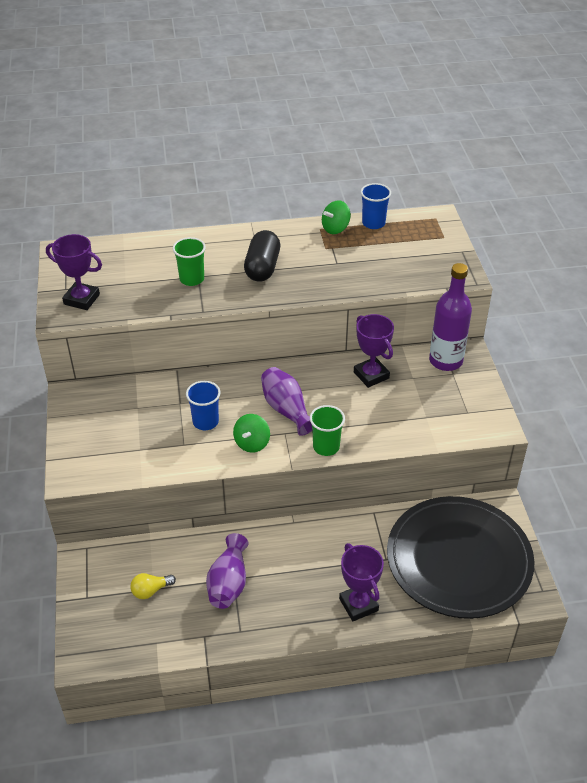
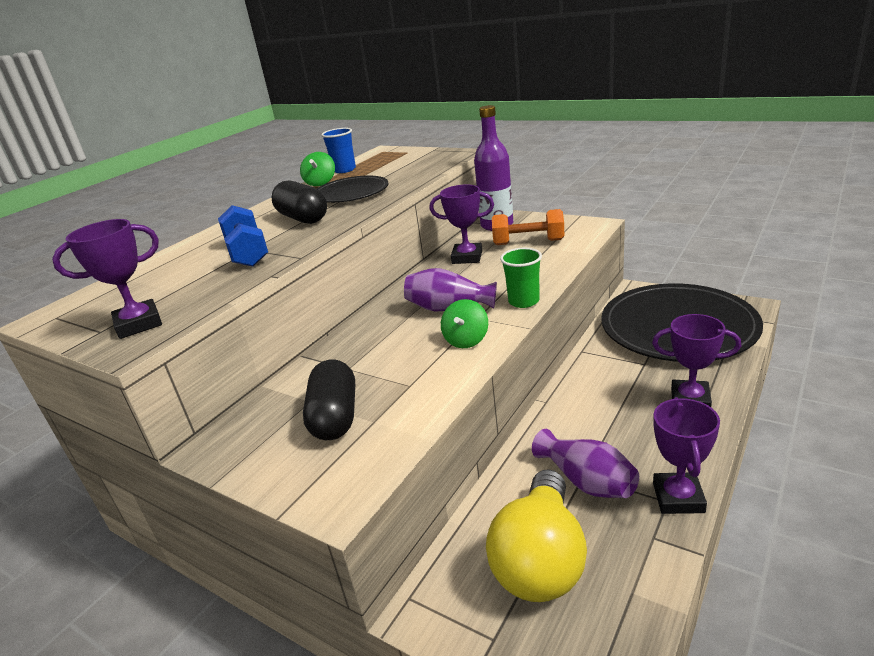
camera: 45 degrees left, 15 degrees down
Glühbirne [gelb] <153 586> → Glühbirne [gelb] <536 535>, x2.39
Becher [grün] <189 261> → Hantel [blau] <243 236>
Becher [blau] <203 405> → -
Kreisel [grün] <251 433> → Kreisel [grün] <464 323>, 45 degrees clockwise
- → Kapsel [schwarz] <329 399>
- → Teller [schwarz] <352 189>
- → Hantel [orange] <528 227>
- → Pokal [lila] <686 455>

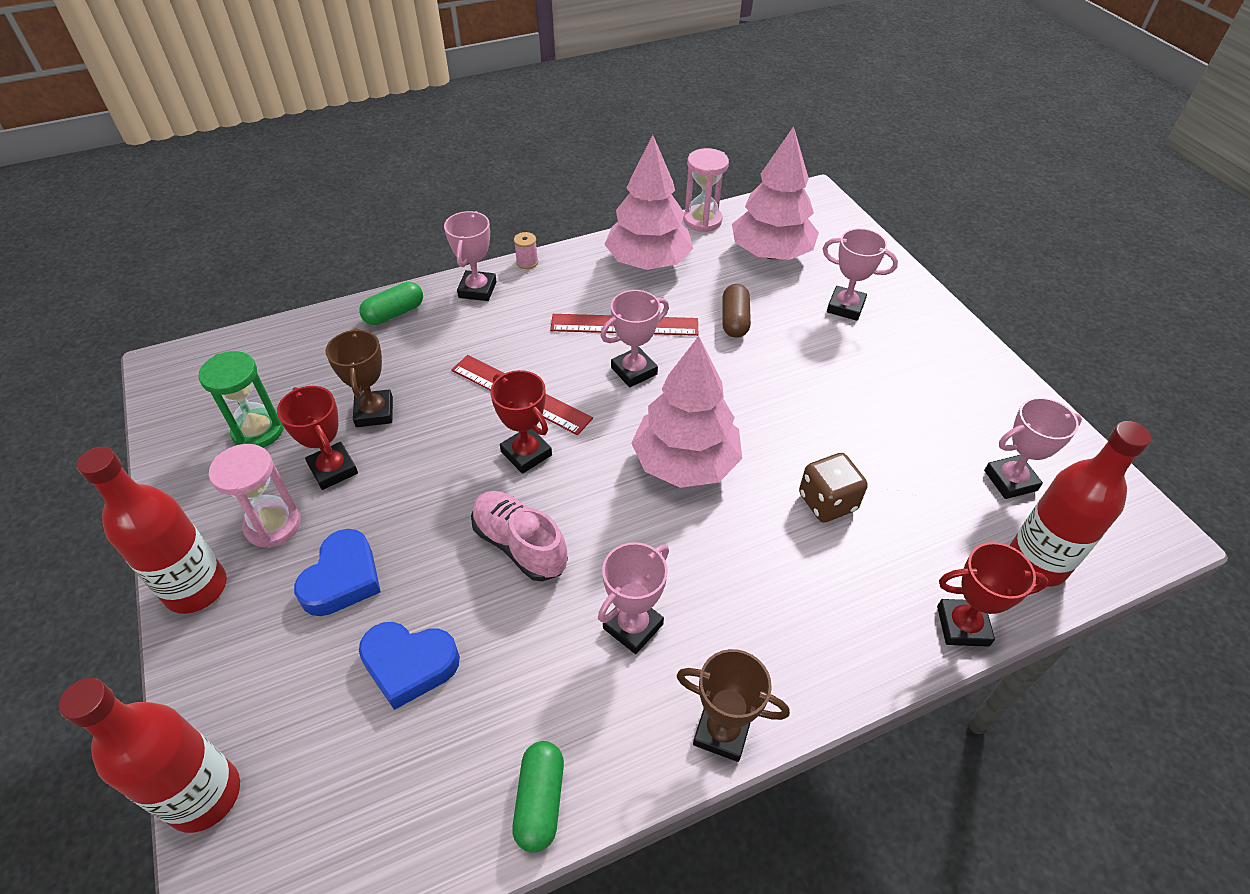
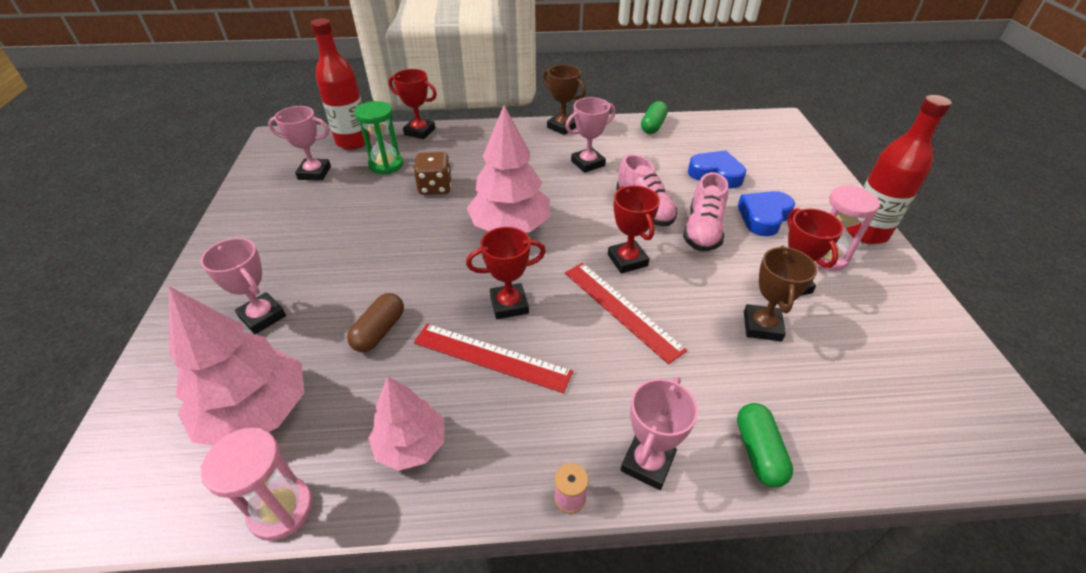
camera: 160 degrees left, 5 degrees down
Flasche [rot] <149 755> → -
Sanduhr [grün] <241 399> → Sanduhr [grün] <378 137>, relocated
Kapsel [grün] <391 303> → Kapsel [grün] <765 445>, 75 degrees counterclockwise
Pokal [rosa] <634 338> → Pokal [rot] <506 273>
Baum [rosa] <648 202> → Baum [rosa] <406 423>, x0.63
- → Schuh [rosa] <705 211>

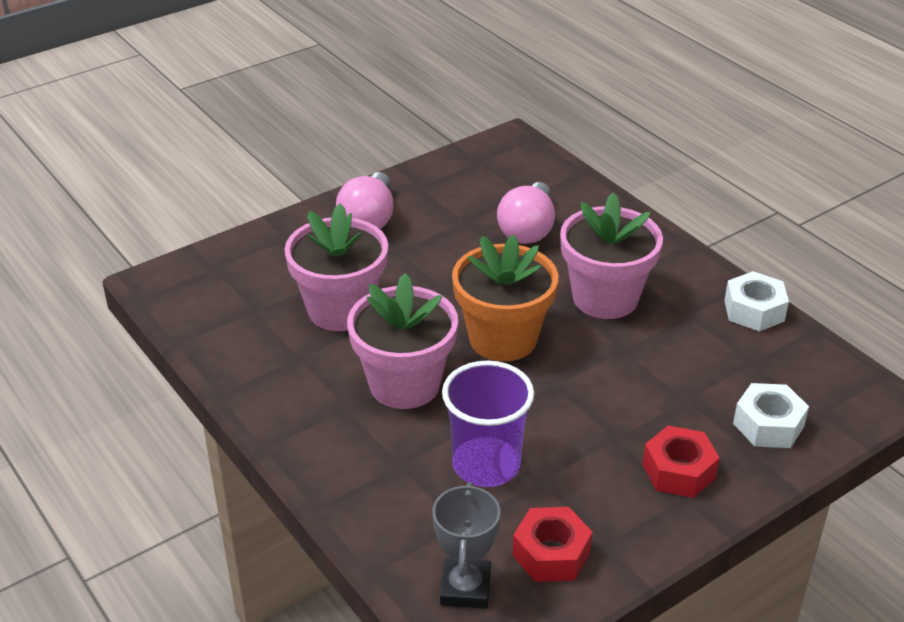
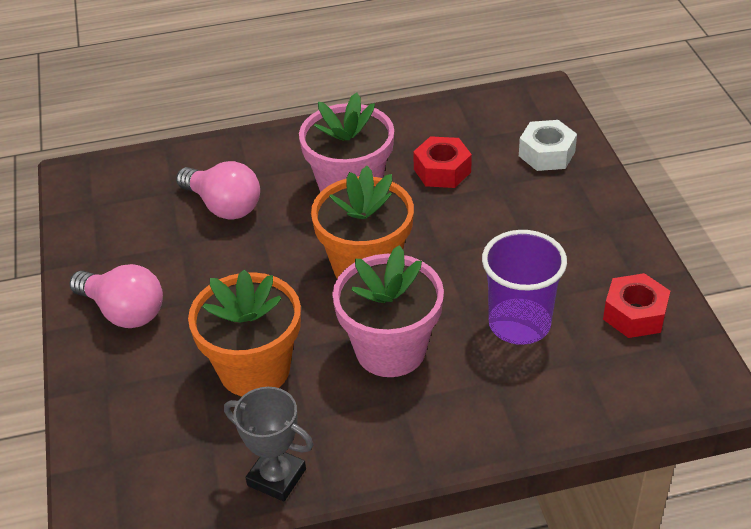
camera: 65 degrees left, 5 degrees up
Blumentopf [rosa] <336 267> → Blumentopf [orange] <244 333>
Pokal [grau] <467 545> → Pokal [grau] <269 444>, relocated
Sechskantmutter [rot] <681 462> → Sechskantmutter [rot] <442 162>, relocated
Sechskantmutter [weiß] <756 301> → -

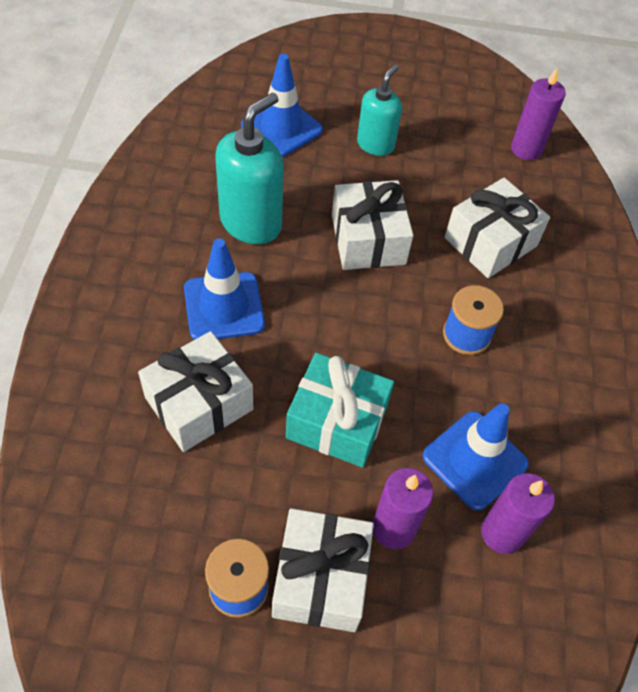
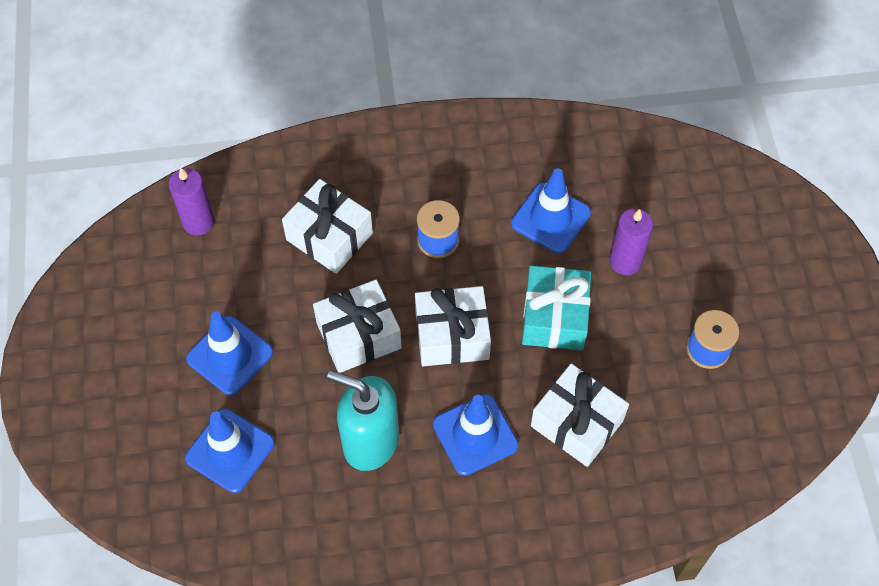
camera: 100 degrees left, 5 degrees up
Geschenk [weiß] <323 570> → Geschenk [weiß] <453 326>, relocated
Seifenspender [türkis] <379 110> → Leitkegel [blau] <229 353>
Kerze [lila] <518 513> → -

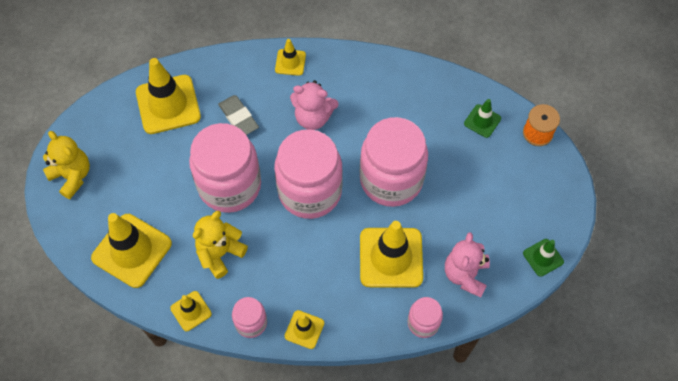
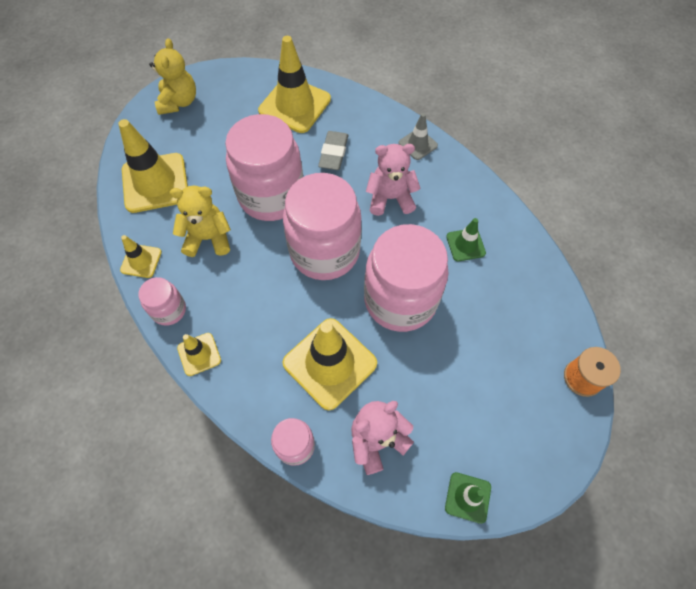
camera: 45 degrees right, 0 degrees up
Leitkegel [gelb] <290 57> → Leitkegel [grau] <418 136>
Teddybär [rosa] <314 105> → Teddybär [rosa] <393 180>, 120 degrees clockwise
Leitkegel [grün] <482 118> → Leitkegel [grün] <466 239>, relocated

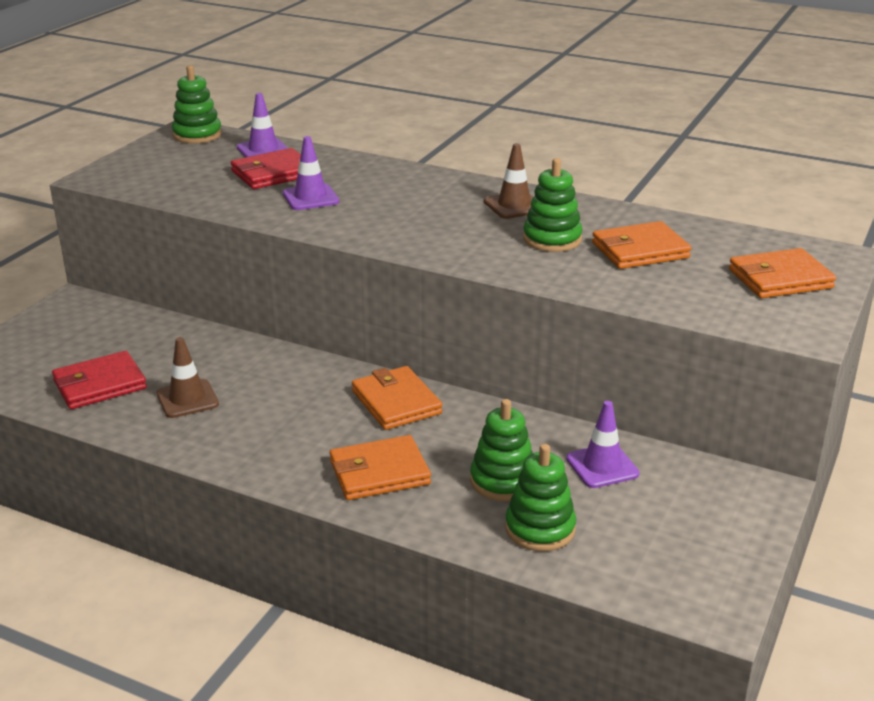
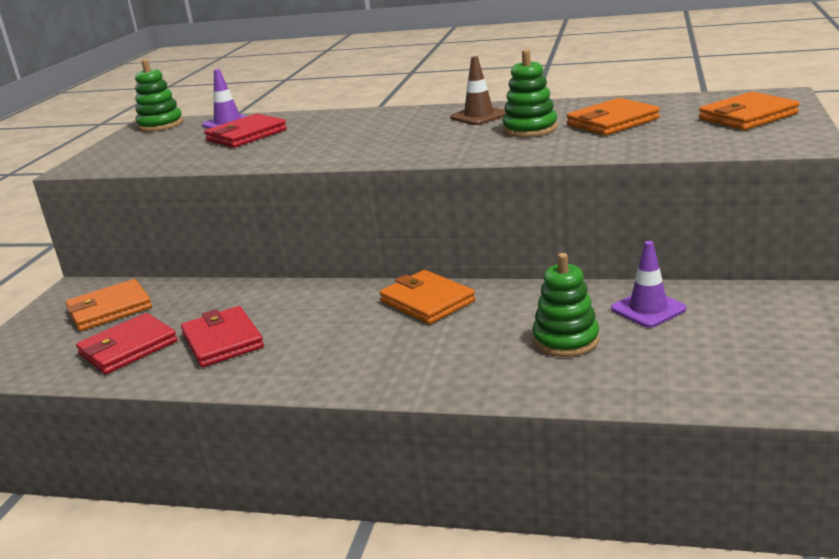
camera: 10 degrees left, 5 degrees down
Leitkegel [braun] <187 377> → Geldbörse [rot] <222 336>
Leitkegel [lila] <311 173> → -
Geldbörse [orange] <380 467> → Geldbörse [orange] <109 305>, relocated
Stapelspielzeug [grün] <540 497> → -

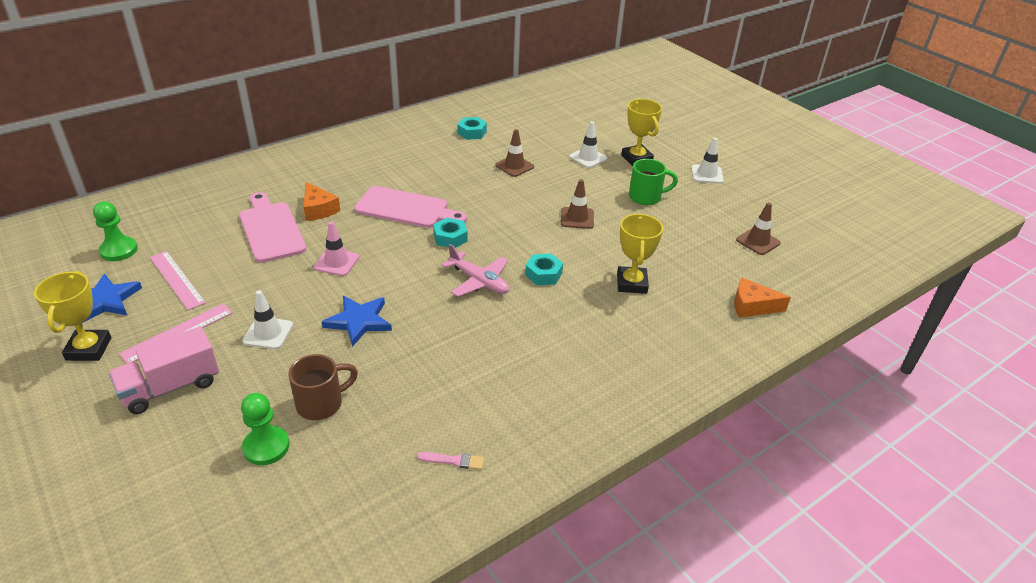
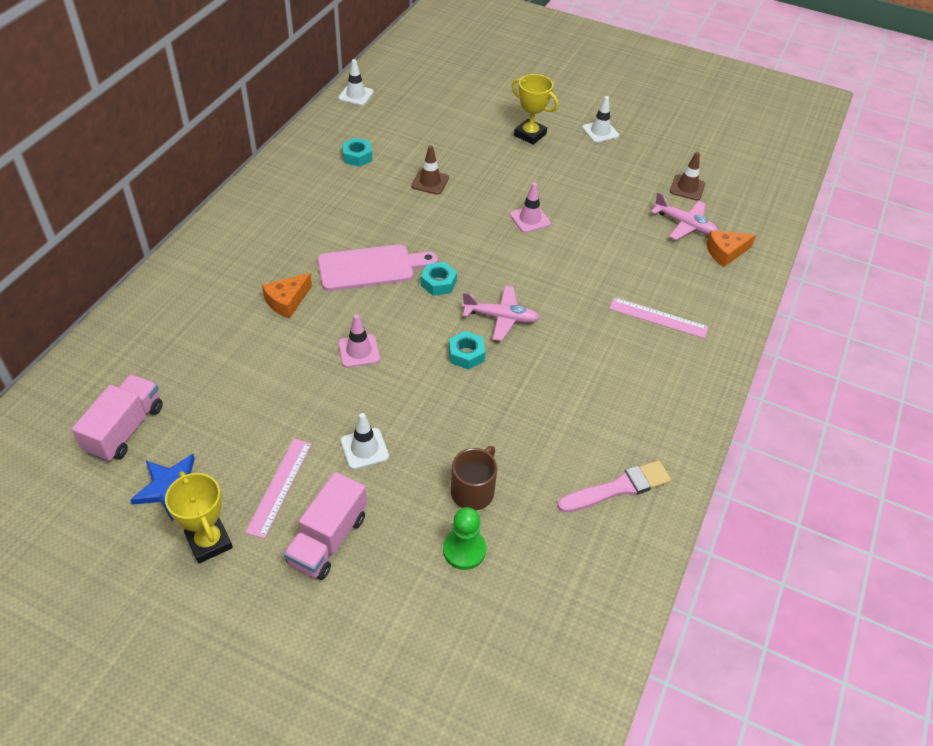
camera: 30 degrees left, 10 degrees up
Bauer [grün] <115 231> → Lastwagen [rosa] <117 418>
Lineal [rosa] <178 280> → Lineal [rosa] <658 318>, relocated
Schneidebrett [rosa] <273 227> → -
Käse [orange] <321 201> → Käse [orange] <287 296>, 105 degrees clockwise
Stern [blau] <357 321> → -
Pinsel [rosa] <450 461> → Pinsel [rosa] <614 486>, x2.00
Sechskantmutter [türkis] <544 269> → Sechskantmutter [türkis] <467 350>, relocated
Leitkegel [braun] <577 204> → Leitkegel [rosa] <530 208>
Leitkegel [weiß] <588 144> → Leitkegel [weiß] <356 82>, relocated
Pokal [gelb] <640 254> → -
Tasse [grün] <653 182> → -
- → Flugzeug [rosa] <684 216>

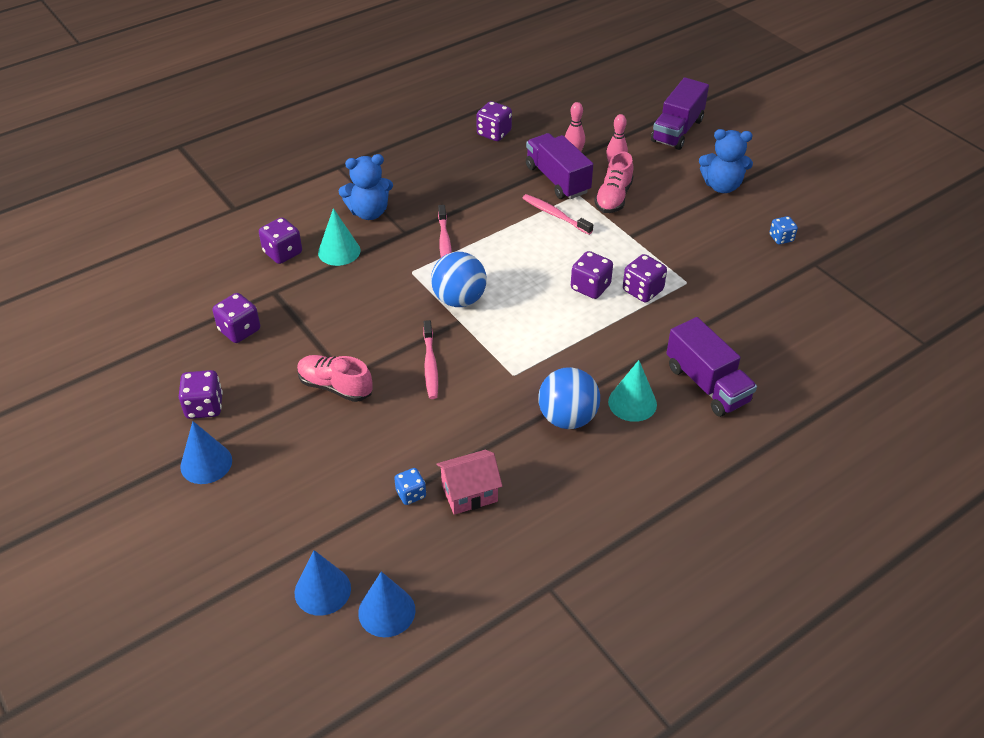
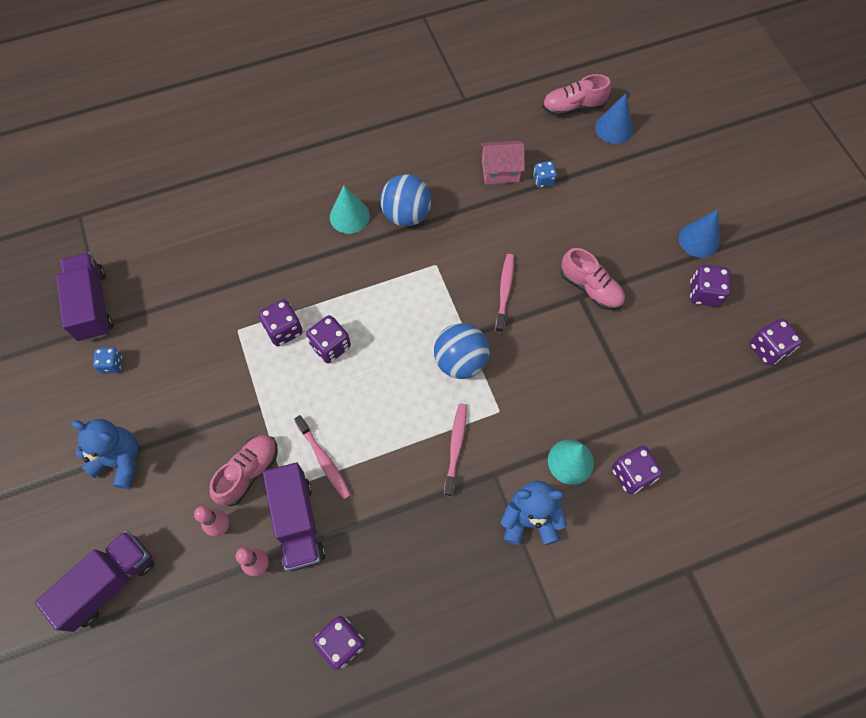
camera: 165 degrees left, 20 degrees up
Spielwürfel [lila] <236 318> → Spielwürfel [lila] <776 342>, relocated
Kegel [blau] <386 604> → Schuh [rosa] <576 95>
Lastwagen [lila] <711 367> → Lastwagen [lila] <84 297>, relocated

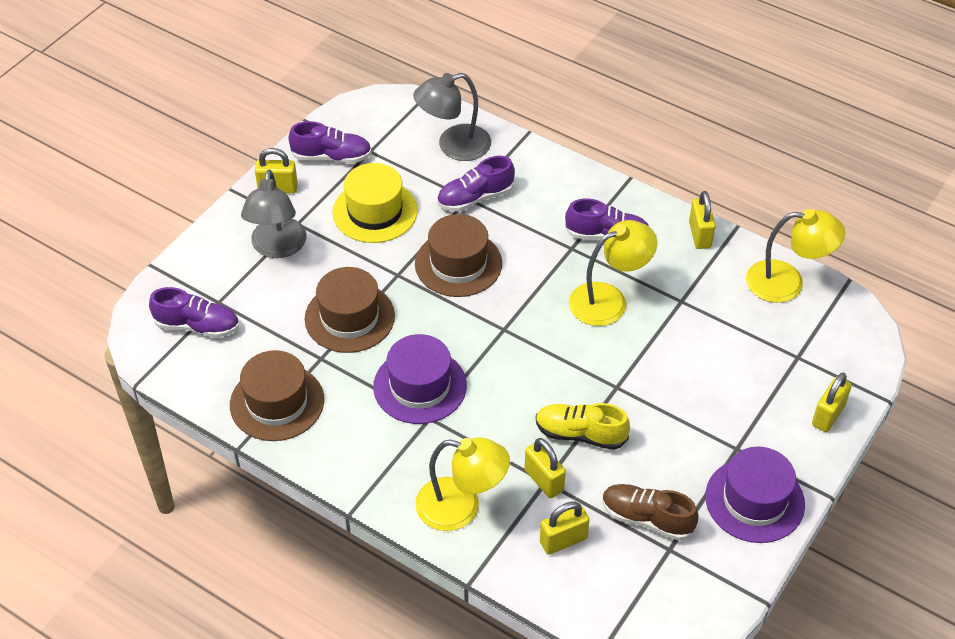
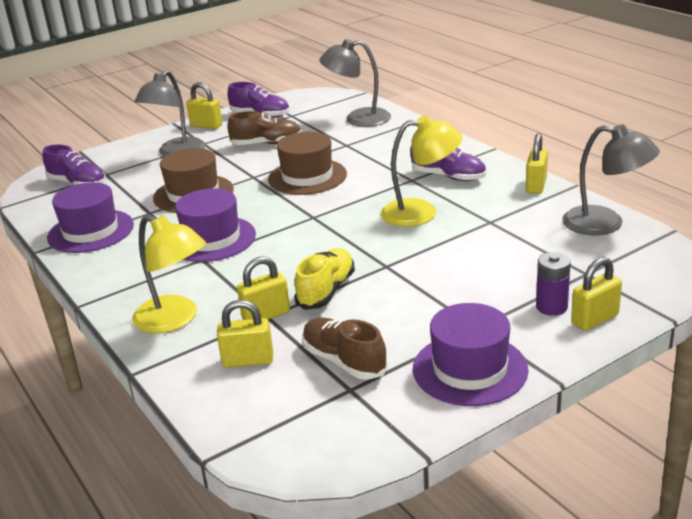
camera: 25 degrees right, 20 degrees down
Hut [braun] <277 395> → Hut [lila] <90 217>
Hut [gelb] <375 203> → Schuh [braun] <264 128>
Schuh [lila] <476 183> → -
Vorhängeschloss [gelb] <545 468> → Vorhängeschloss [gelb] <263 288>, 75 degrees clockwise
Schuh [gelb] <583 426> → Schuh [gelb] <324 279>, 75 degrees clockwise
Lampe [gelb] <795 256> → Lampe [grau] <611 179>
- → Batterie [lila] <553 284>

